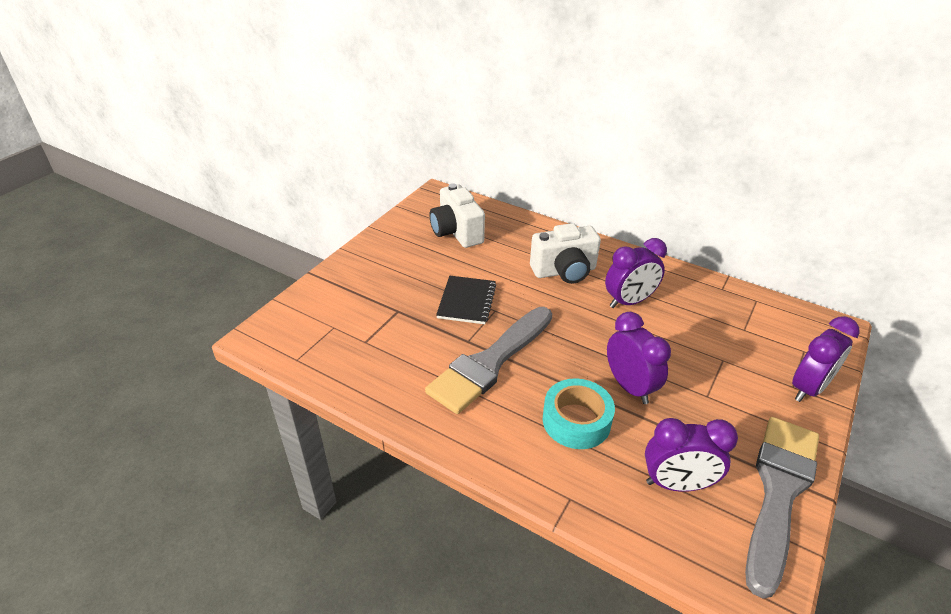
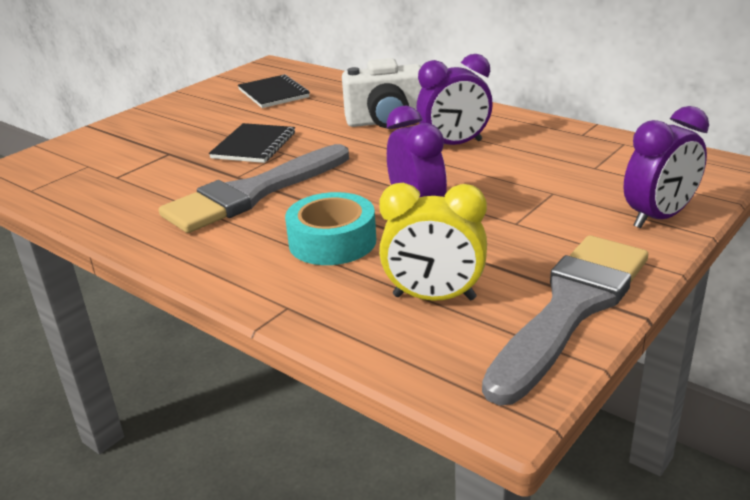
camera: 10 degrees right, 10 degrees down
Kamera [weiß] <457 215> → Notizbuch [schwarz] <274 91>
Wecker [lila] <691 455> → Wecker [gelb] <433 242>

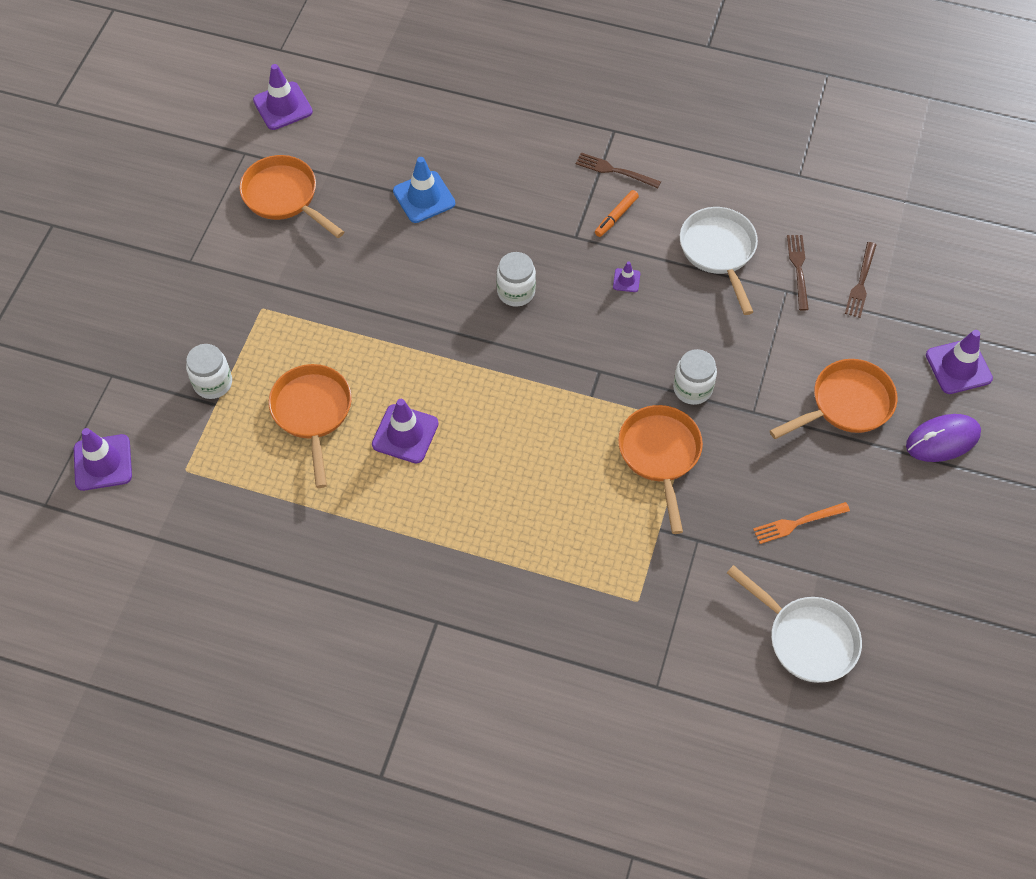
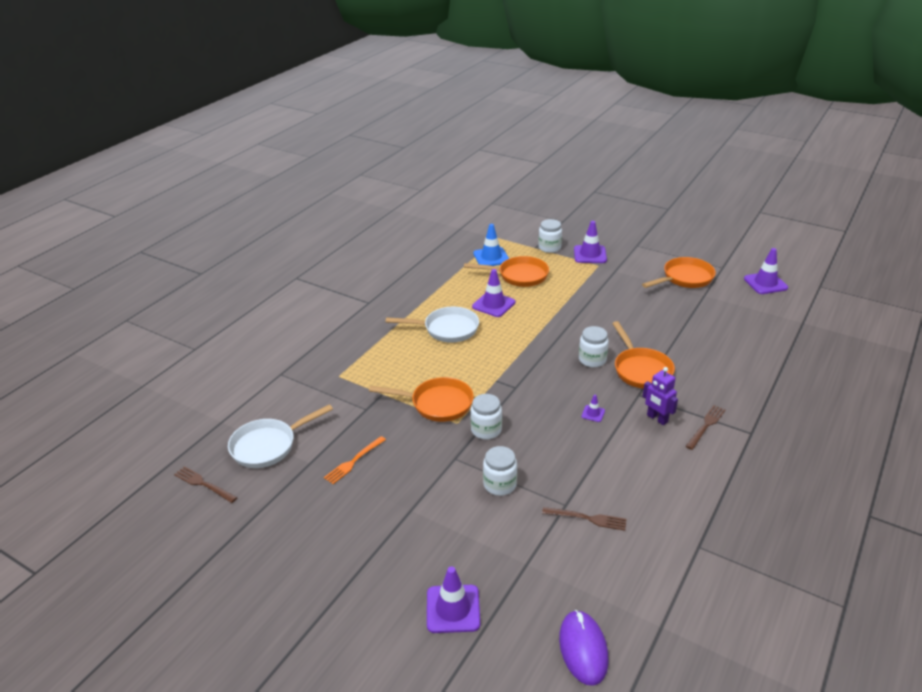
camera: 105 degrees right, 25 degrees down
Leitkegel [lila] <103 459> → Leitkegel [lila] <590 242>, relocated
Leitkegel [blau] <424 190> → Leitkegel [blau] <491 245>, relocated
Filzstift [orange] <617 213> → Roboter [lila] <660 396>
Pfanne [weiß] <719 261> → Pfanne [weiß] <432 325>, relocated
Gabel [orange] <801 523> → Gabel [orange] <355 460>, 135 degrees counterclockwise
Pfanne [orange] <833 399> → Pfanne [orange] <643 355>, relocated
Gabel [braun] <860 280> → Gabel [braun] <205 484>, relocated
Computermaus [lila] <943 438> → Computermaus [lila] <584 648>, relocated
- → Einmachglas [weiß] <500 471>

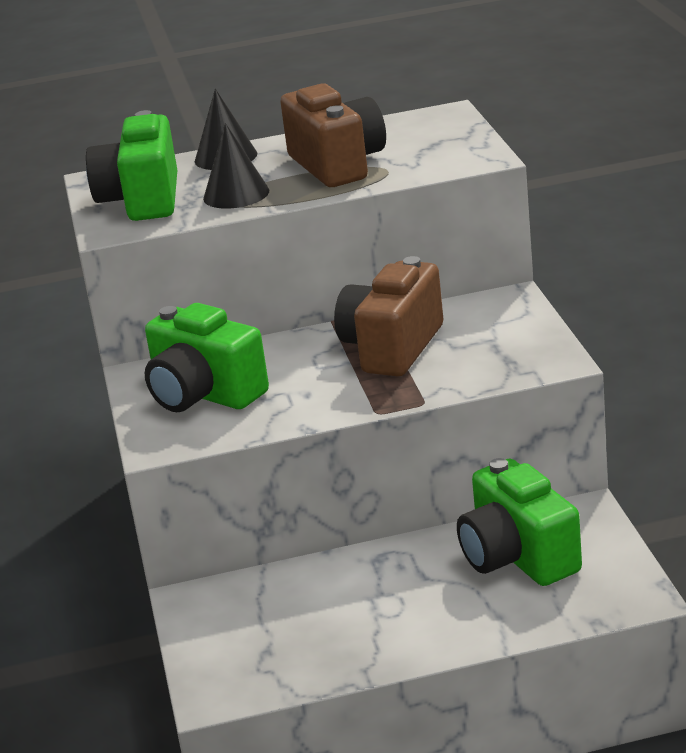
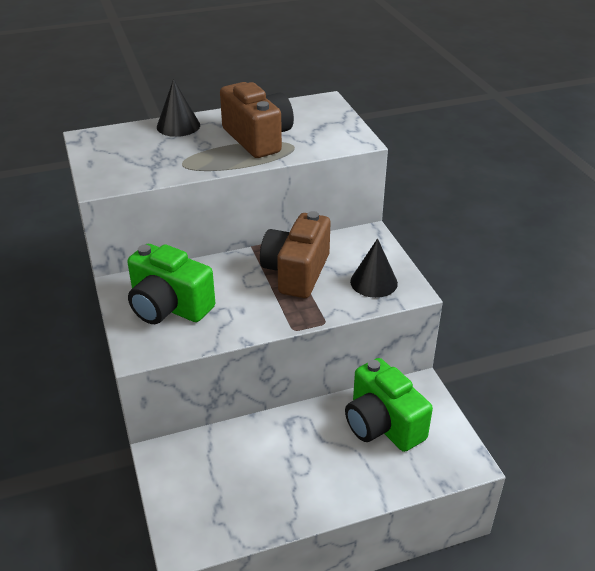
camera: 10 degrees left, 10 degrees up
Kamera [grün] <131 165> → -
Kegel [schwarz] <236 166> → Kegel [schwarz] <374 268>, relocated

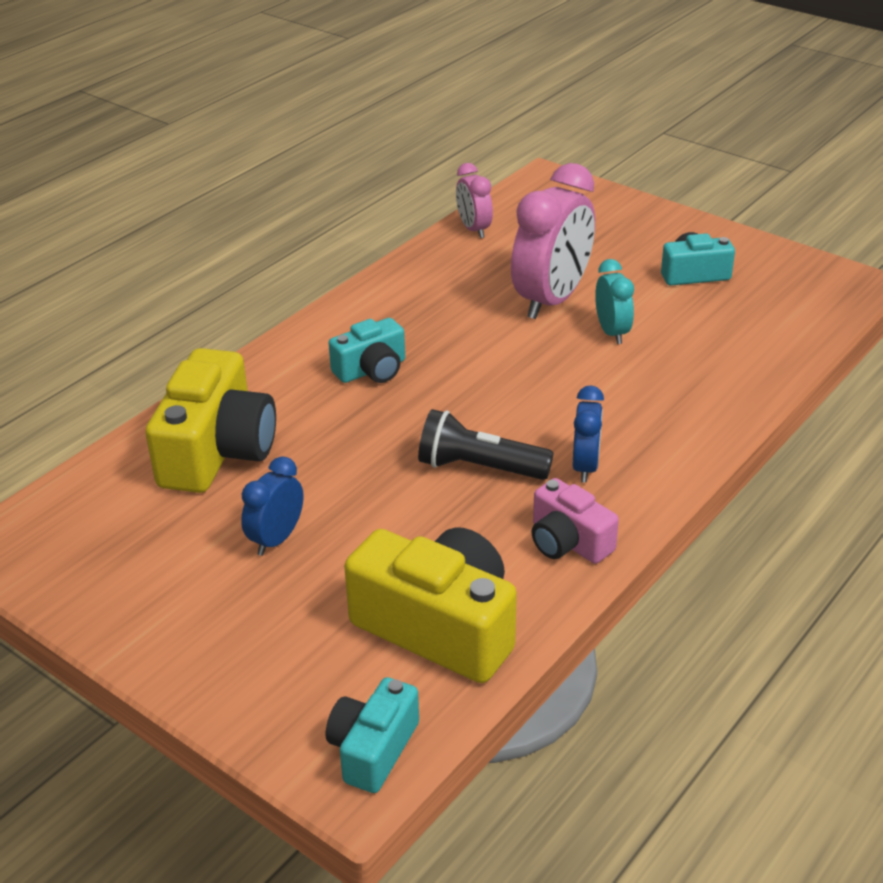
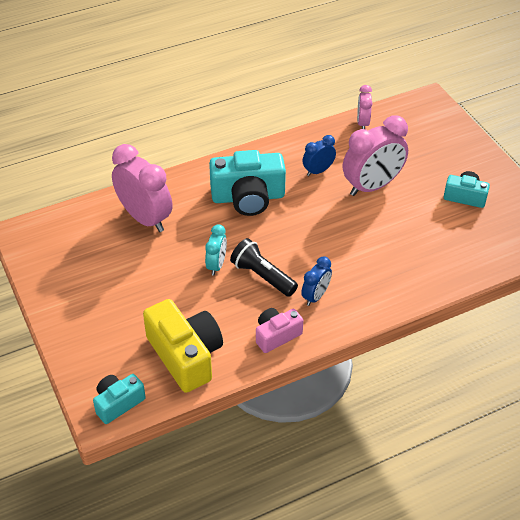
camera: 25 degrees right, 10 degrees up
Kamera [gelb] <210 420> → Wecker [rosa] <142 188>
Wecker [blau] <272 506> → Wecker [blau] <319 155>, relocated
Kamera [türkis] <367 350> → Kamera [türkis] <247 183>, x1.76
Kamera [rosa] <575 521> → Kamera [rosa] <279 330>, 75 degrees clockwise
Wecker [türkis] <614 301> → Wecker [türkis] <216 250>, relocated

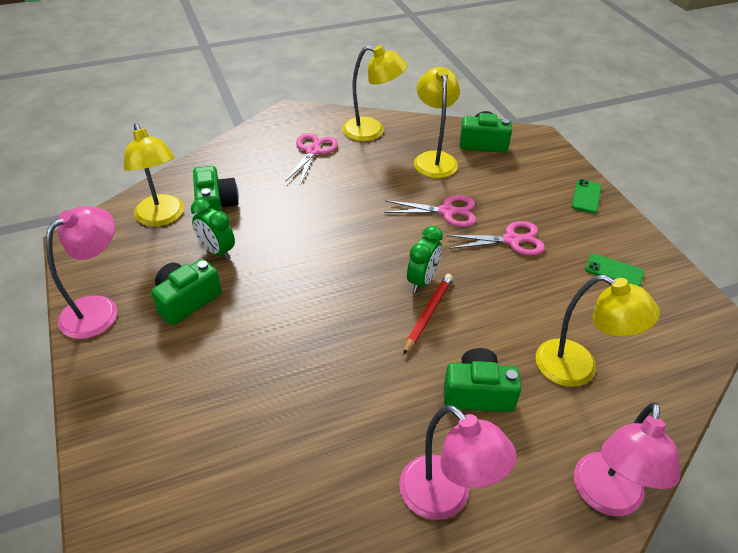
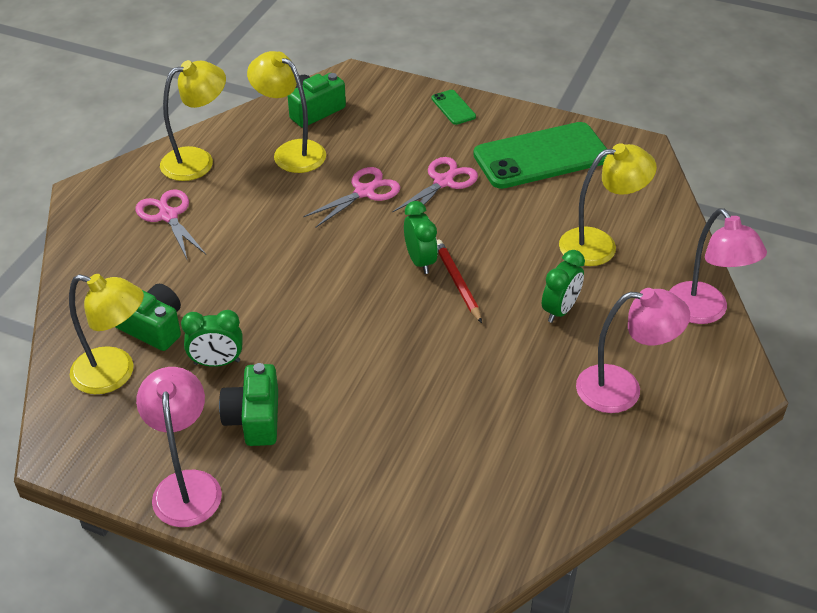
camera: 45 degrees left, 0 degrees up
Kamera [grün] <482 380> → Wecker [grün] <563 286>
Handy [grün] <614 270> → Handy [grün] <540 155>, x2.35

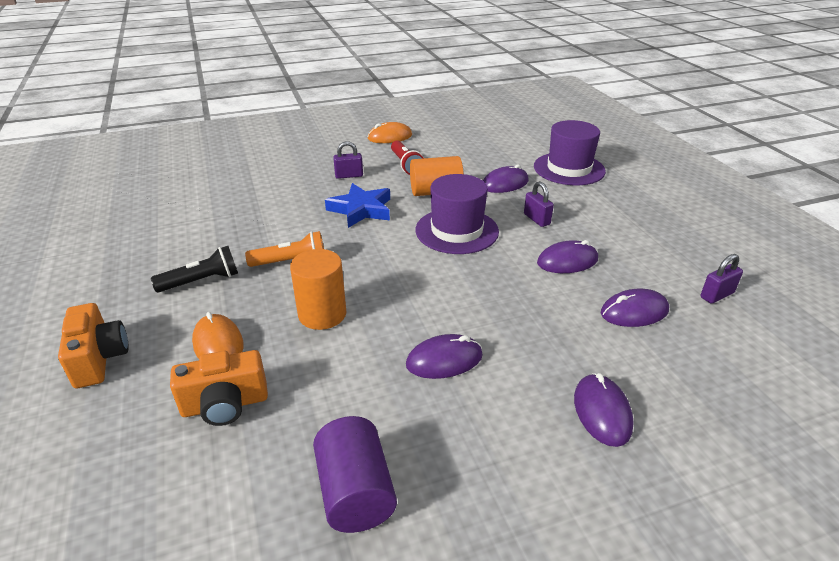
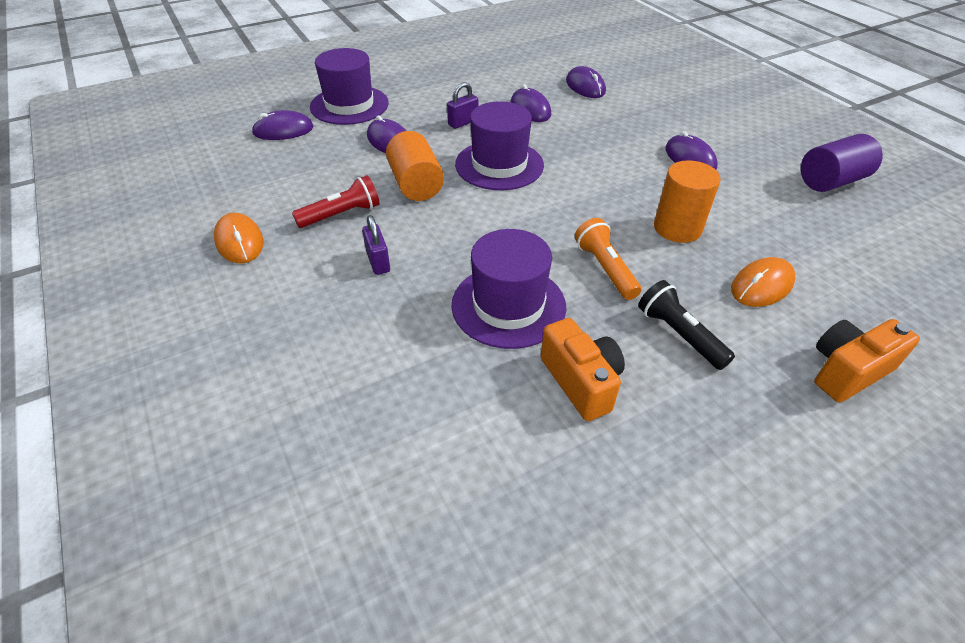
camera: 100 degrees left, 10 degrees up
Kamera [orange] <219 388> → Kamera [orange] <583 369>, relocated
Stern [blau] <357 205> → -
Computermaus [lila] <604 410> → Computermaus [lila] <283 125>, relocated
Vorhängeschloss [lila] <721 279> → -
- → Hut [lila] <509 289>

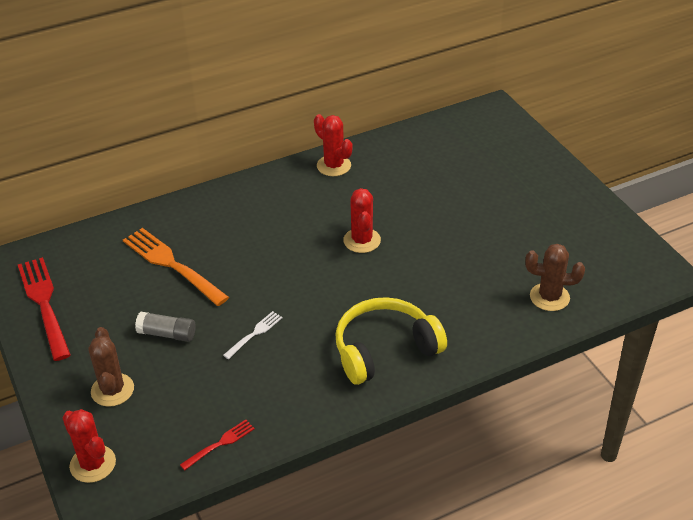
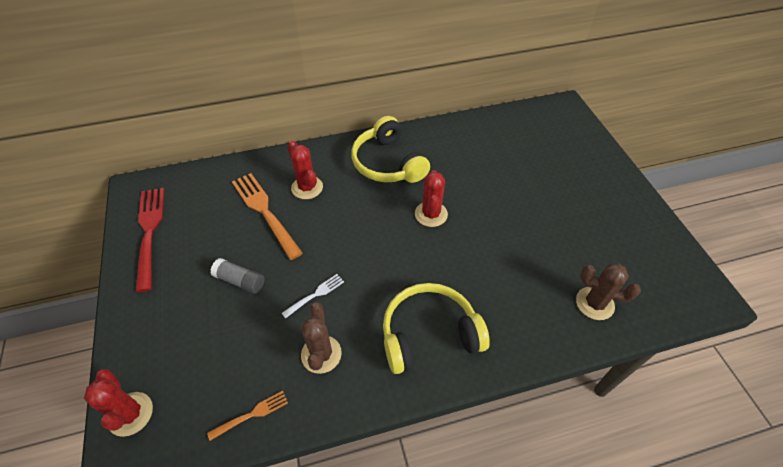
camera: 10 degrees right, 10 degrees up
Kaktus [braun] <111 367> → Kaktus [braun] <321 338>, relocated
Gabel [rot] <217 445> → Gabel [orange] <247 416>
Kaktus [rot] <333 145> → Kaktus [rot] <305 170>, relocated
- → Kopfhörer [gelb] <390 149>

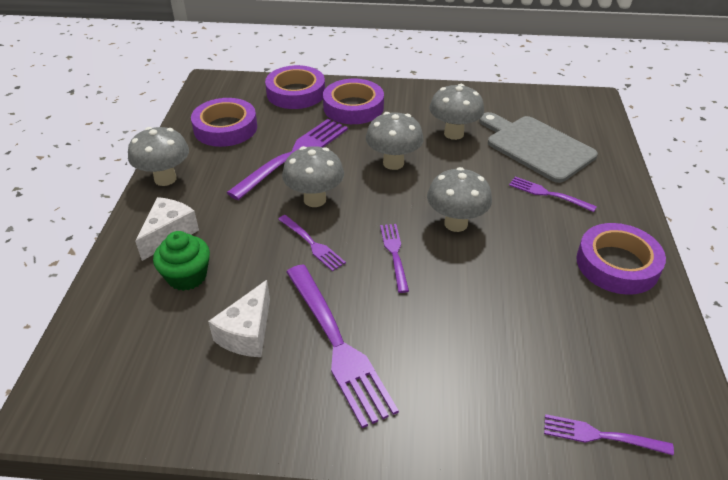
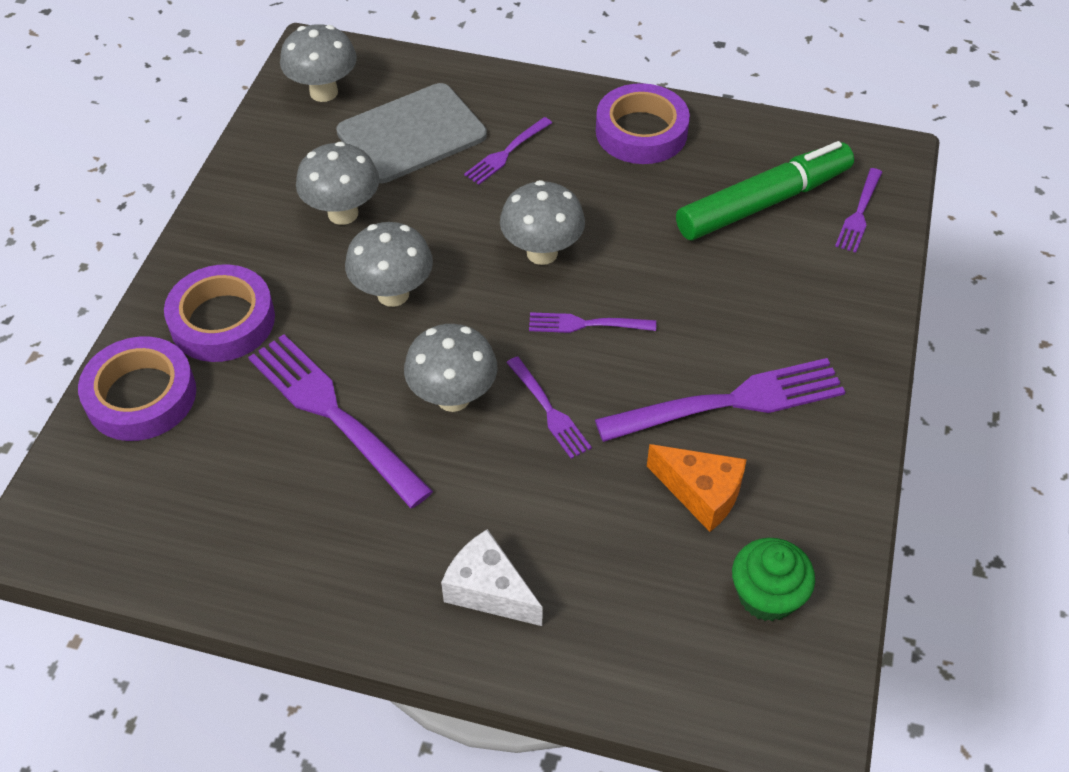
camera: 80 degrees left, 10 degrees up
Pilz [grau] <158 156> → Pilz [grau] <318 63>, relocated
Muffin [grün] <181 261> → Muffin [grün] <773 579>, relocated
Klebeband [lila] <224 122> → -
Käse [weiß] <239 318> → Käse [orange] <697 488>
Gabel [lila] <312 243> → Gabel [lila] <549 407>, 90 degrees clockwise
- → Filzstift [grün] <765 190>

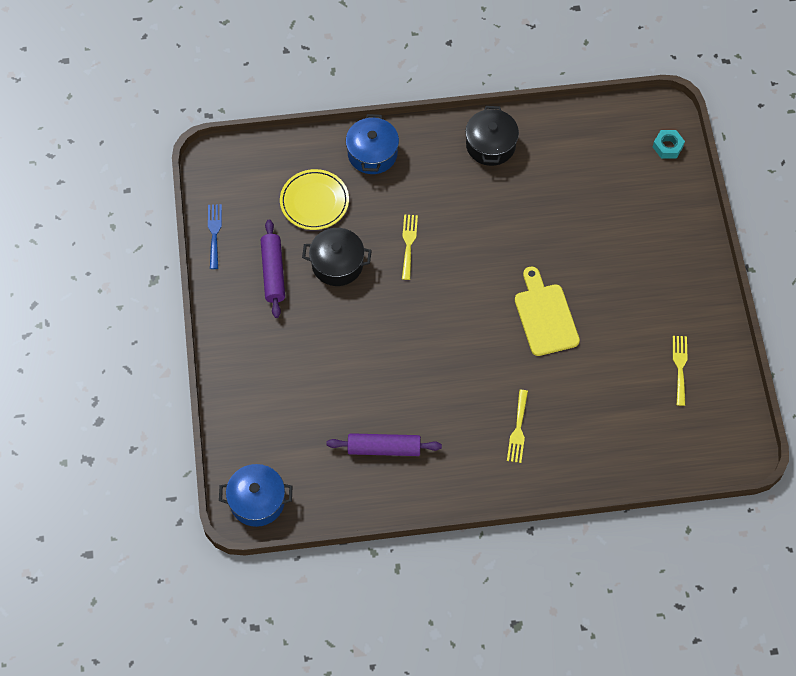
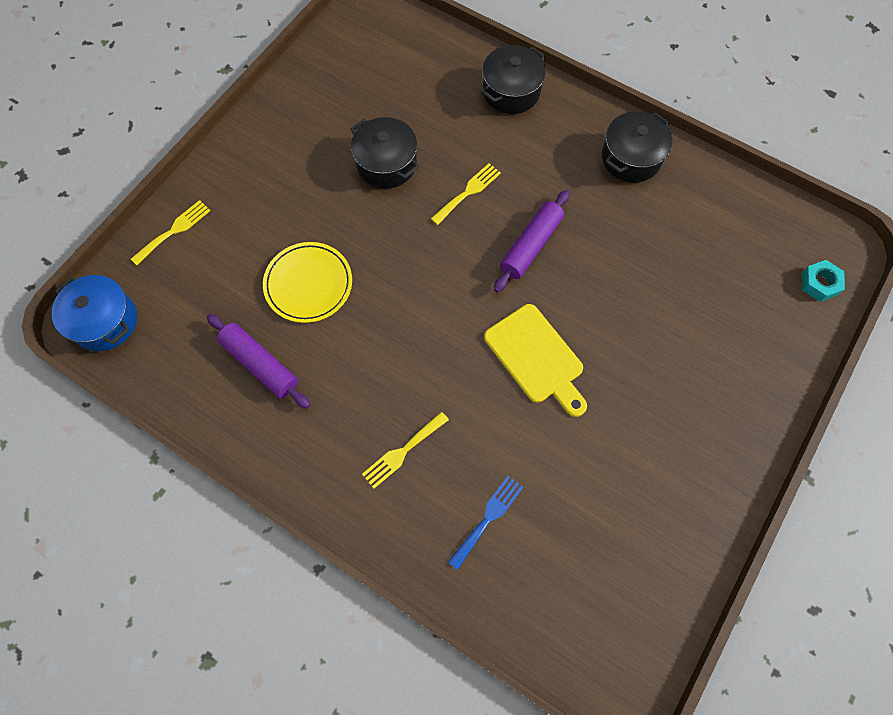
camera: 40 degrees right, 5 degrees up
Gabel [blau] <215 236> → Gabel [blau] <485 523>, relocated
Nudelholz [lila] <273 269> → Nudelholz [lila] <531 241>, relocated
Teller [gelb] <314 199> → Teller [gelb] <307 282>, relocated
Kochtopf [blau] <372 144> → Kochtopf [schwarz] <513 79>
Schneidebrett [gelb] <547 311> → Schneidebrett [gelb] <535 360>, 120 degrees clockwise
Gabel [gelb] <680 371> → Gabel [gelb] <171 232>, relocated

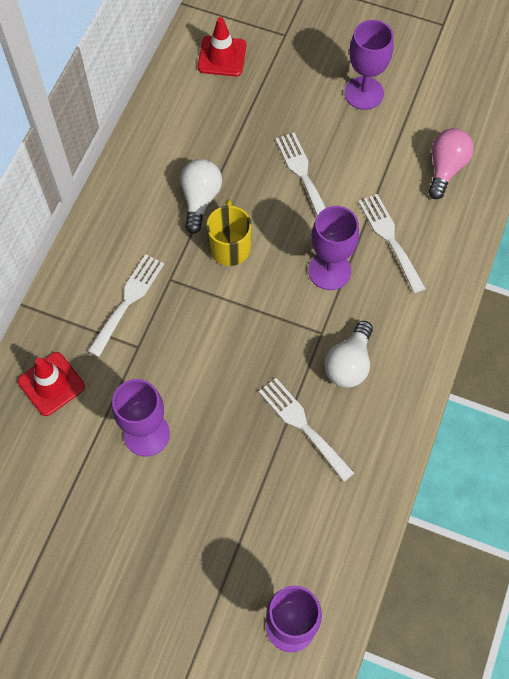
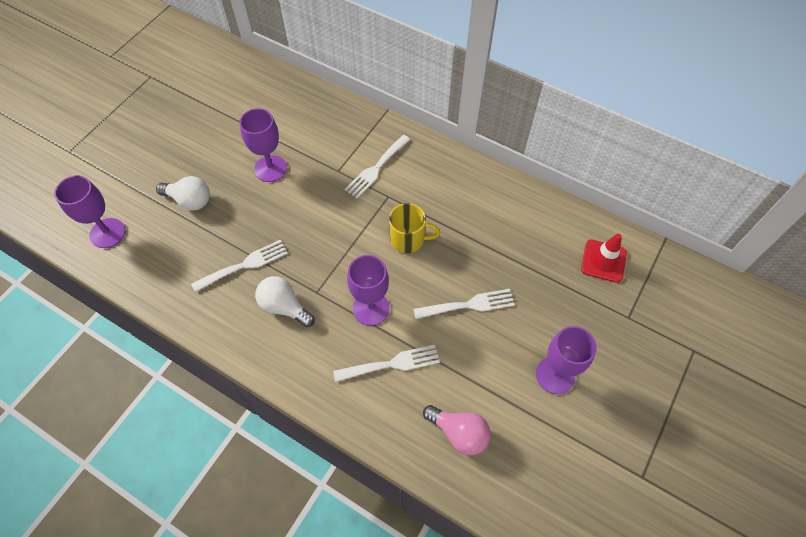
camera: 100 degrees right, 5 degrees down
Leitkegel [rot] <51 384> → -
Gabel [weiß] <126 305> → Gabel [weiß] <377 167>, 90 degrees clockwise
Glühbirne [weiß] <201 196> → Glühbirne [weiß] <183 193>, relocated

